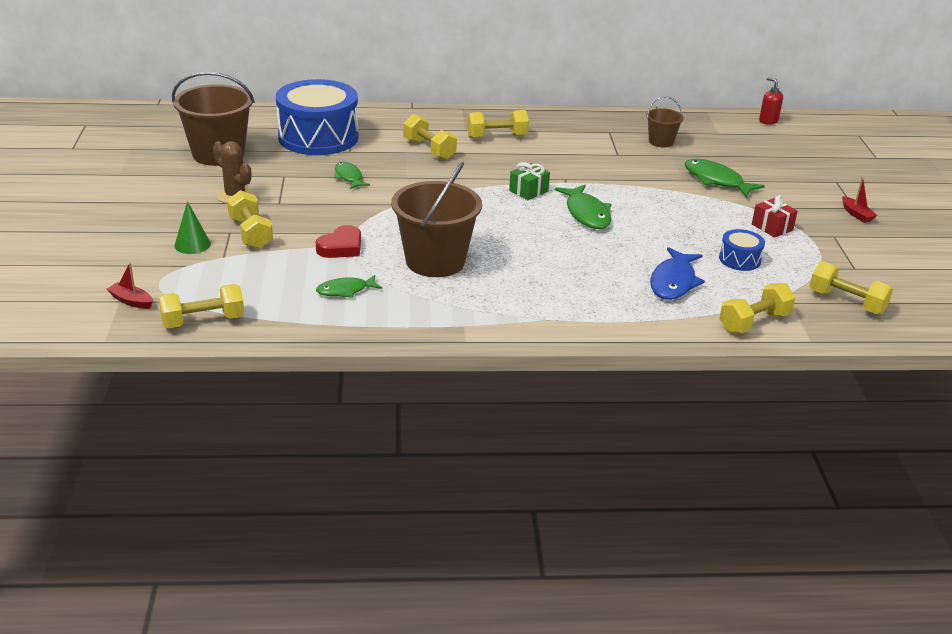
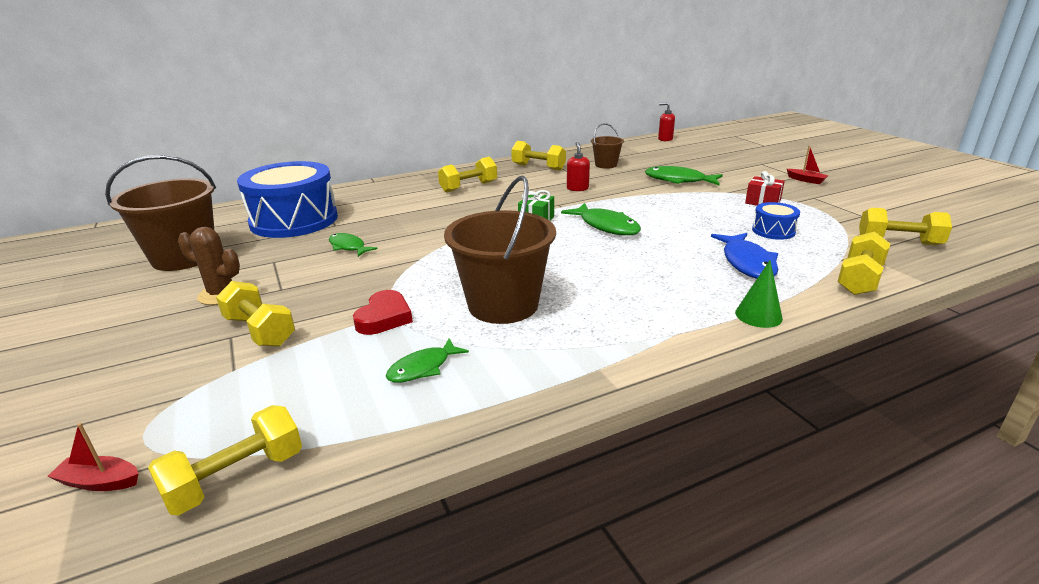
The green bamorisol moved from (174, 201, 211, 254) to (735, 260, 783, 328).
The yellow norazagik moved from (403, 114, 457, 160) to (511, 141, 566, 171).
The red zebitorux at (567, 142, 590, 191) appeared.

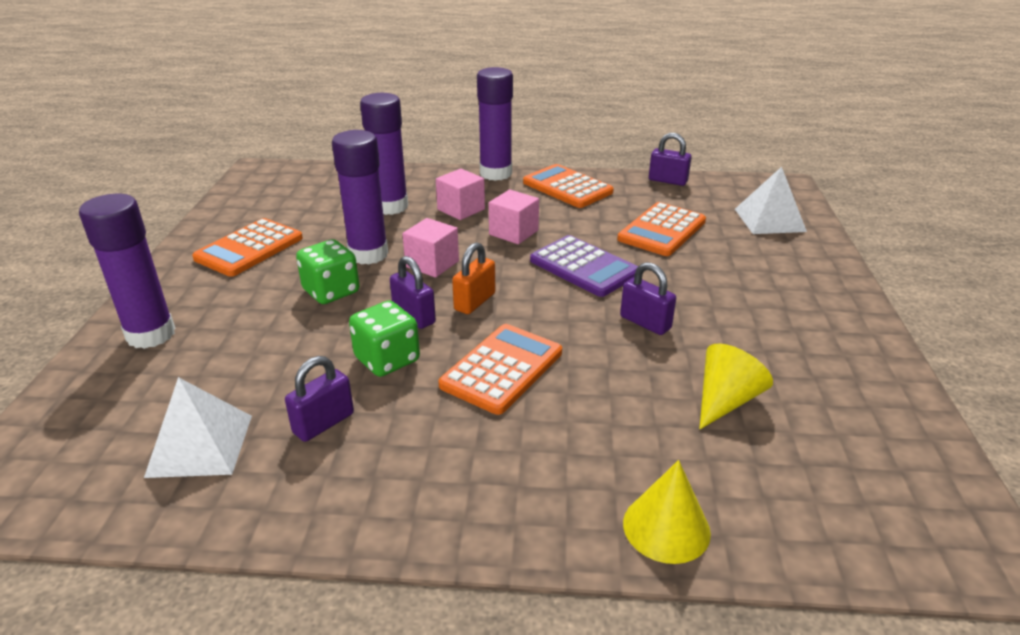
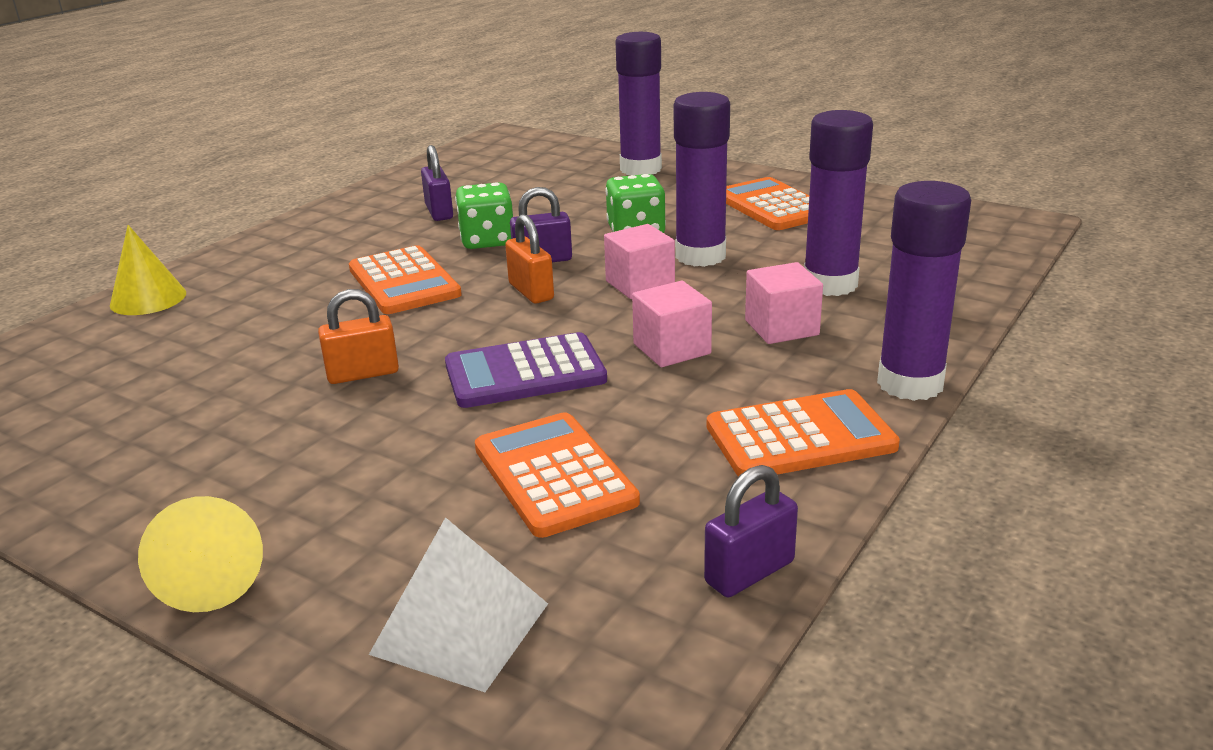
The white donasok at (144, 377, 252, 478) disappeared.
The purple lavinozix at (620, 262, 676, 335) became the orange lavinozix at (318, 289, 399, 384).
The yellow bamorisol moved from (699, 344, 773, 429) to (138, 496, 263, 612).

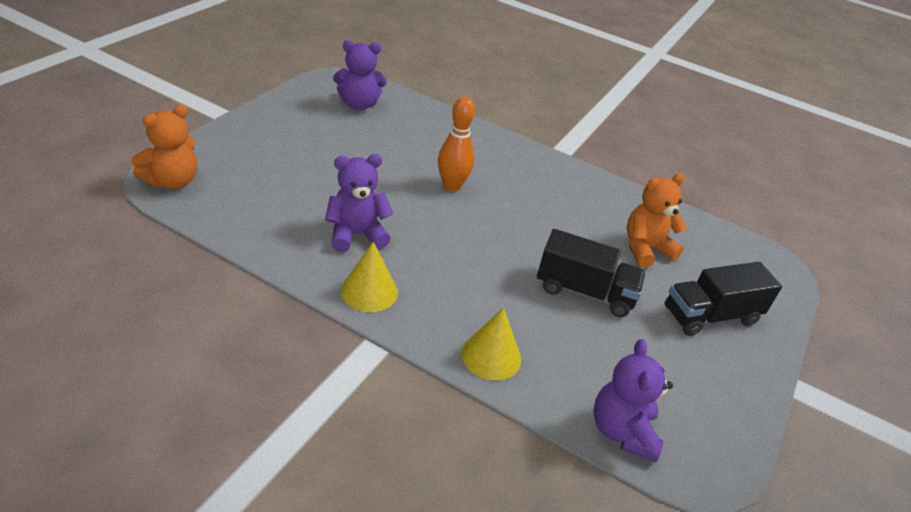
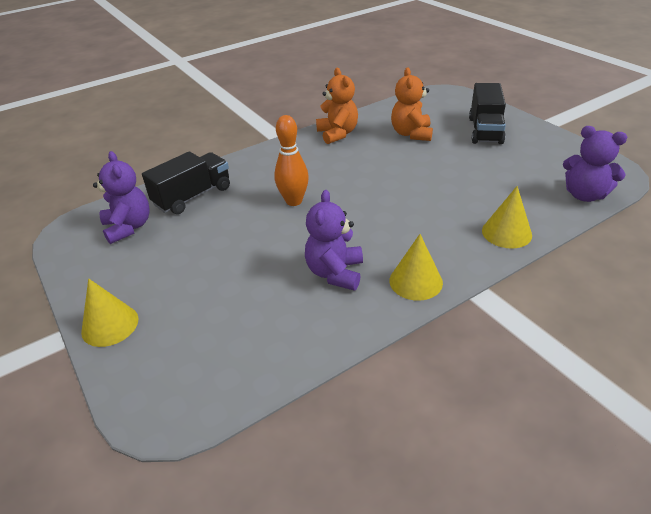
The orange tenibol moved from (131, 104, 197, 189) to (316, 68, 358, 144).
The purple tenibol at (333, 40, 387, 110) turned 45 degrees counterclockwise.
The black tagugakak moved from (537, 229, 646, 317) to (142, 151, 230, 214).
The yellow bamorisol at (81, 279, 138, 347) appeared.

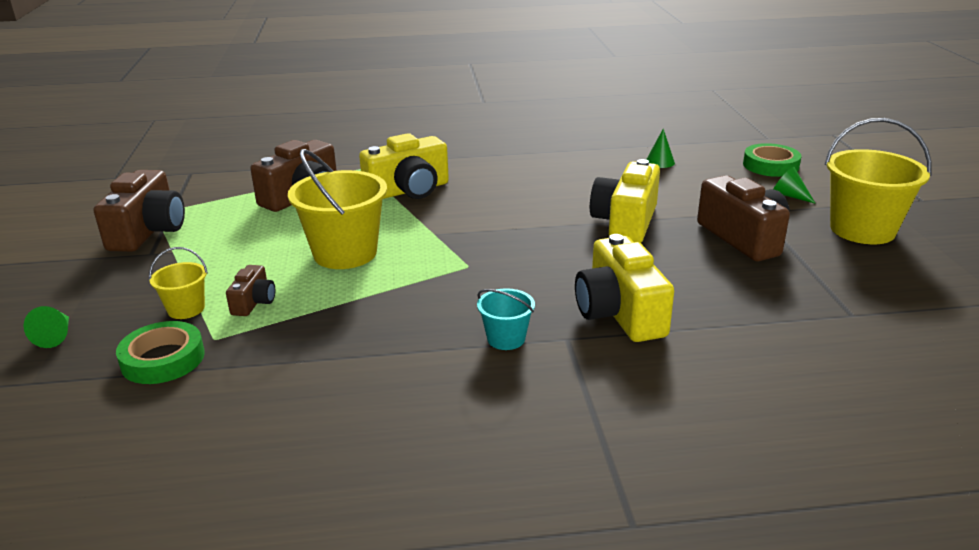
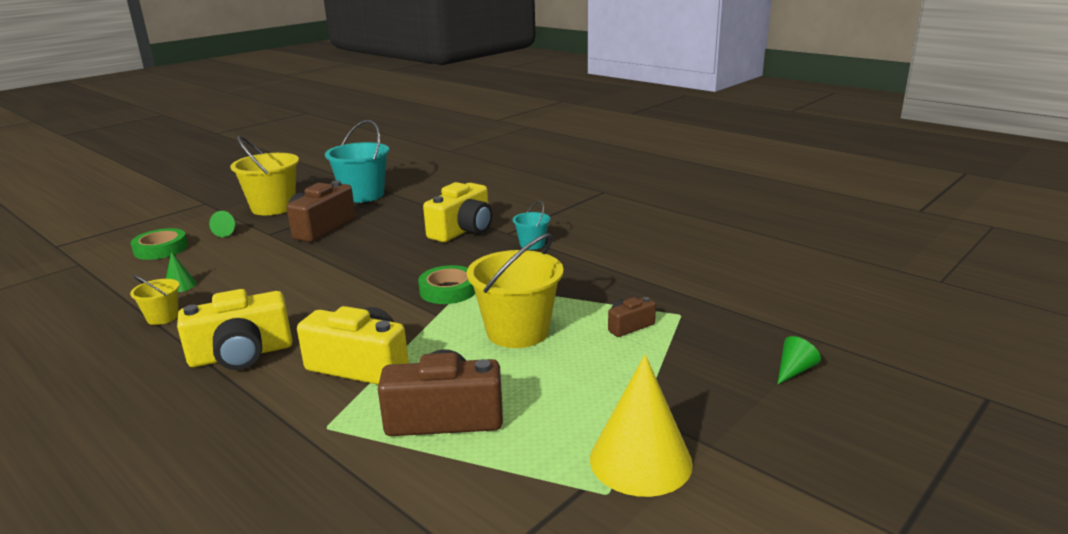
The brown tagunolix at (94, 170, 185, 252) was replaced by the yellow bamorisol at (590, 354, 693, 497).
The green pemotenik moved from (116, 321, 205, 384) to (418, 265, 475, 304).
The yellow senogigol moved from (149, 247, 208, 319) to (130, 275, 179, 325).
The yellow tagunolix moved from (590, 159, 660, 243) to (177, 289, 293, 370).
The turquoise senogigol at (325, 120, 389, 203) appeared.

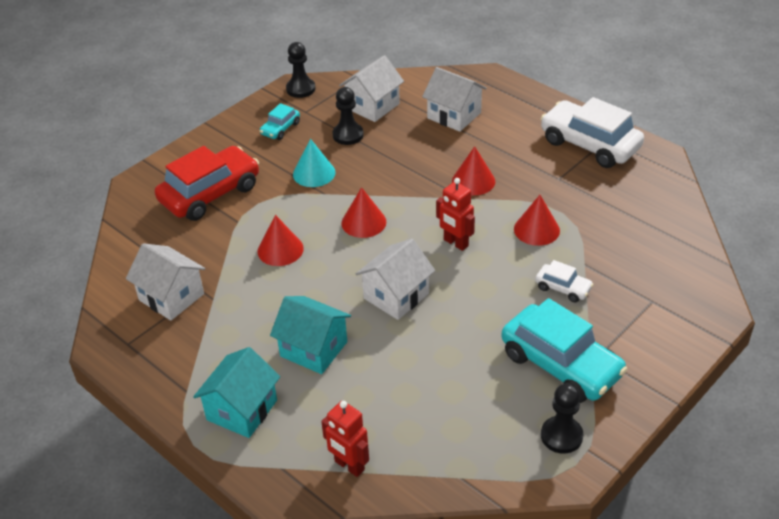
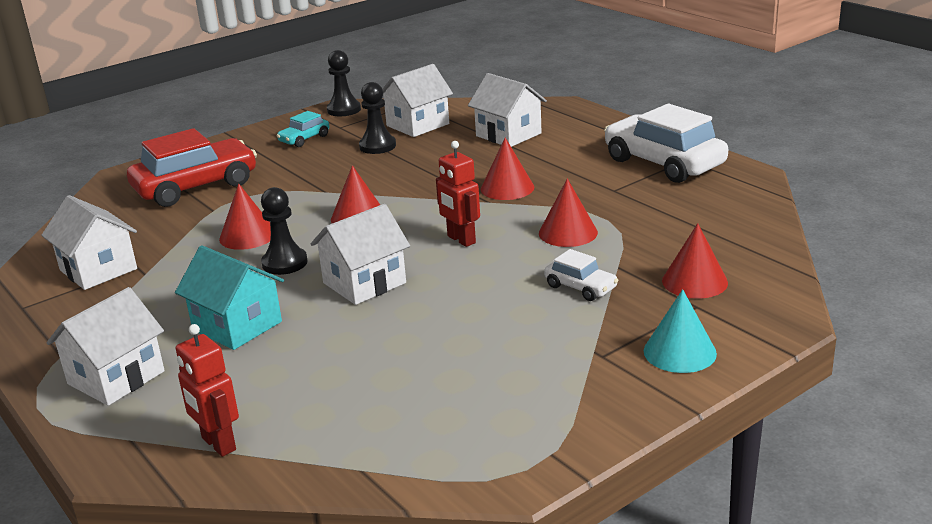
The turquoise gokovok at (193, 347, 280, 438) became the white gokovok at (47, 287, 165, 406).
The turquoise bamorisol moved from (293, 139, 335, 187) to (644, 289, 717, 373).
The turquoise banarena at (501, 298, 628, 403) disappeared.
The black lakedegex moved from (541, 383, 583, 454) to (261, 187, 308, 275).
The red bamorisol at (662, 223, 728, 299) appeared.

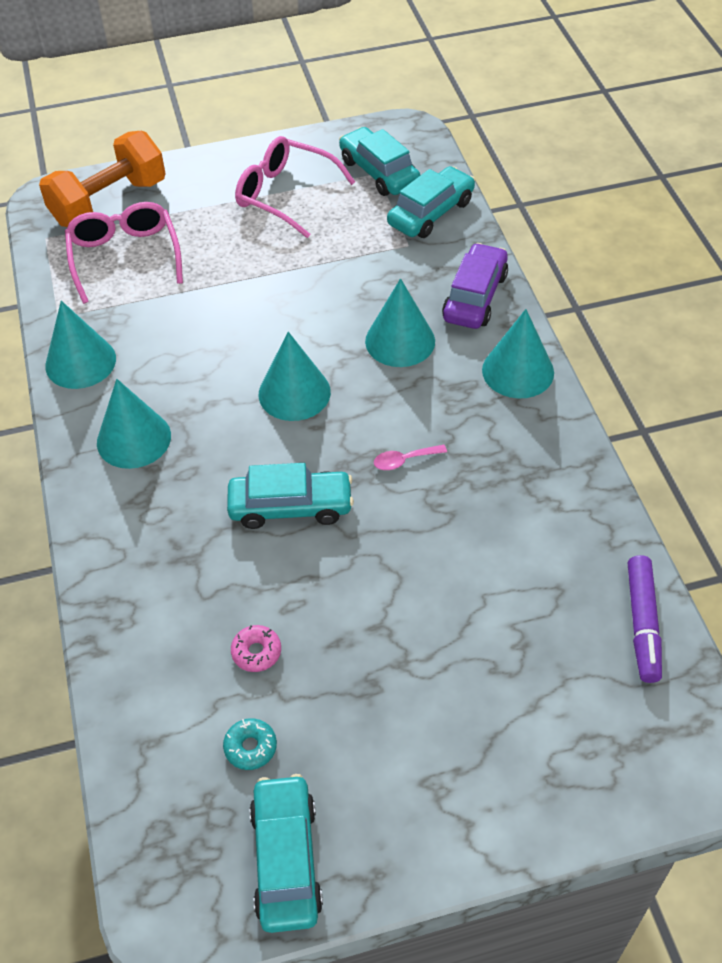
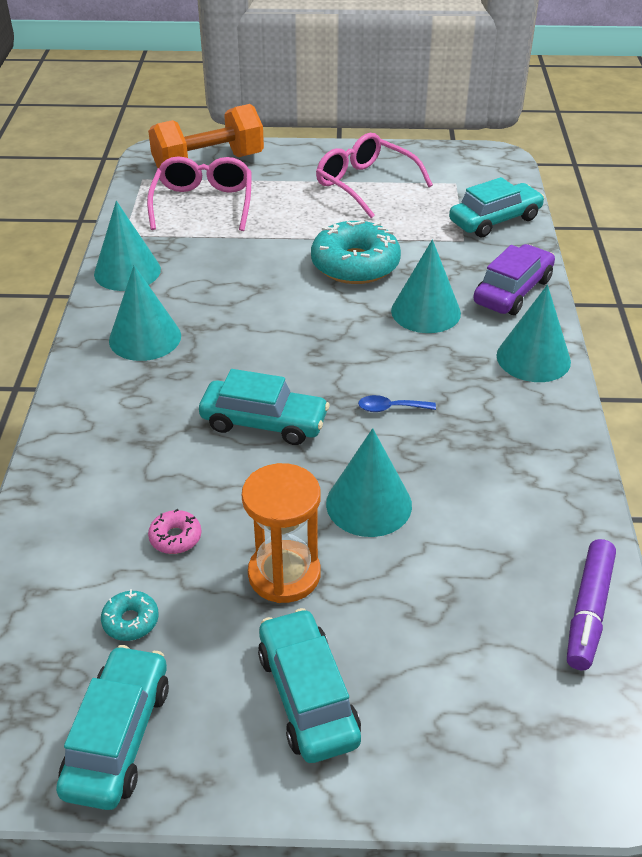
The turquoise bamorisol moved from (259, 332, 331, 421) to (326, 428, 412, 537).
The turquoise banarena moved from (339, 127, 420, 196) to (258, 608, 361, 763).
The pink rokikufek at (374, 445, 447, 470) became the blue rokikufek at (358, 395, 436, 412).
The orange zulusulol at (242, 463, 321, 603) appeared.
The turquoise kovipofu at (311, 220, 401, 284) appeared.

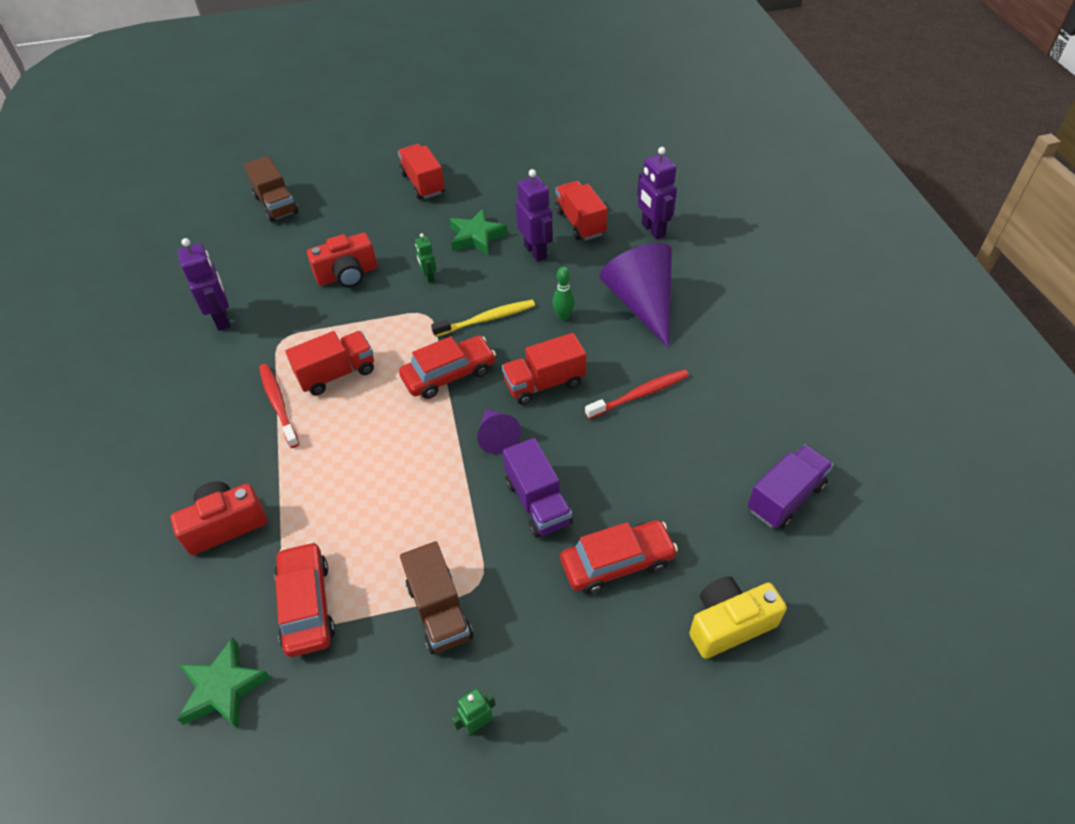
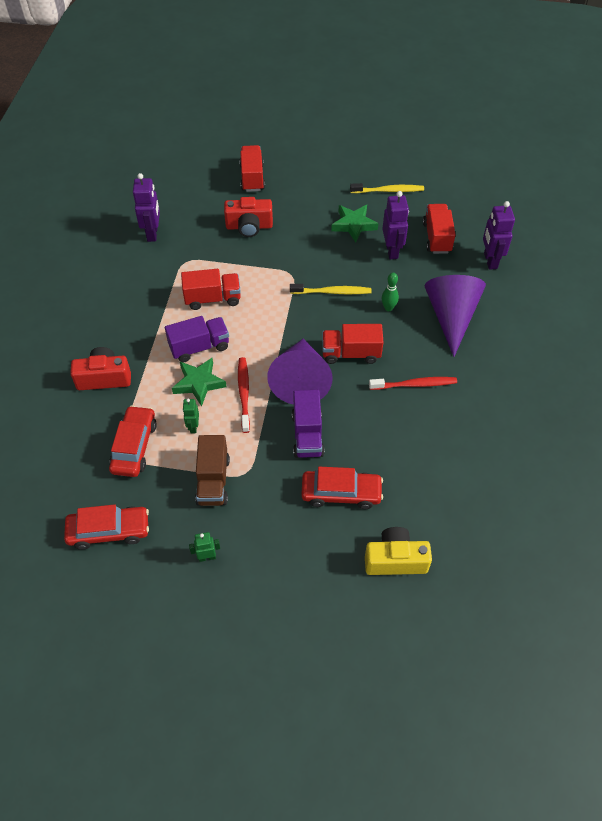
The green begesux moved from (177, 637, 271, 729) to (172, 358, 227, 406).
The brown tagugakak at (244, 156, 298, 222) disappeared.
The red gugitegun moved from (259, 364, 299, 448) to (238, 357, 250, 433).
The red tagugakak moved from (398, 144, 445, 199) to (239, 145, 265, 192).
The red banarena moved from (399, 336, 496, 399) to (64, 504, 149, 550).
The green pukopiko moved from (415, 233, 436, 283) to (183, 399, 199, 433).
The purple bamorisol at (477, 410, 521, 454) changed to 1.93 times the size.
The purple tagugakak moved from (748, 445, 833, 529) to (165, 316, 229, 362).
The yellow gugitegun at (350, 183, 424, 193) appeared.

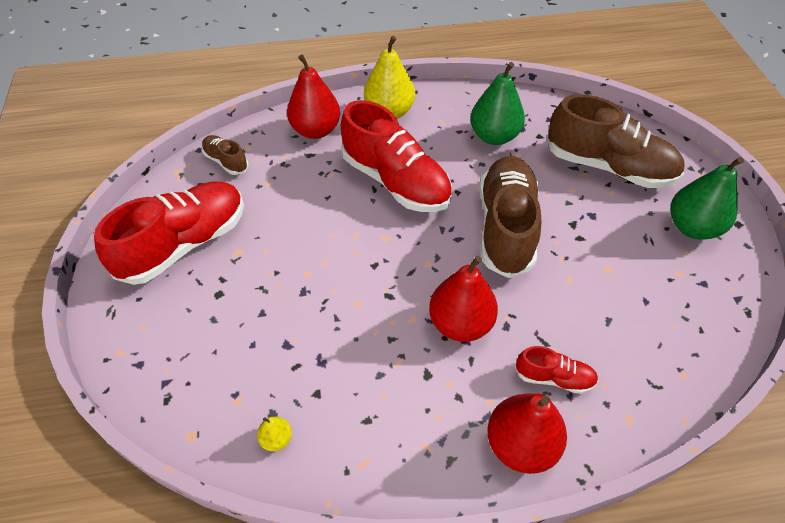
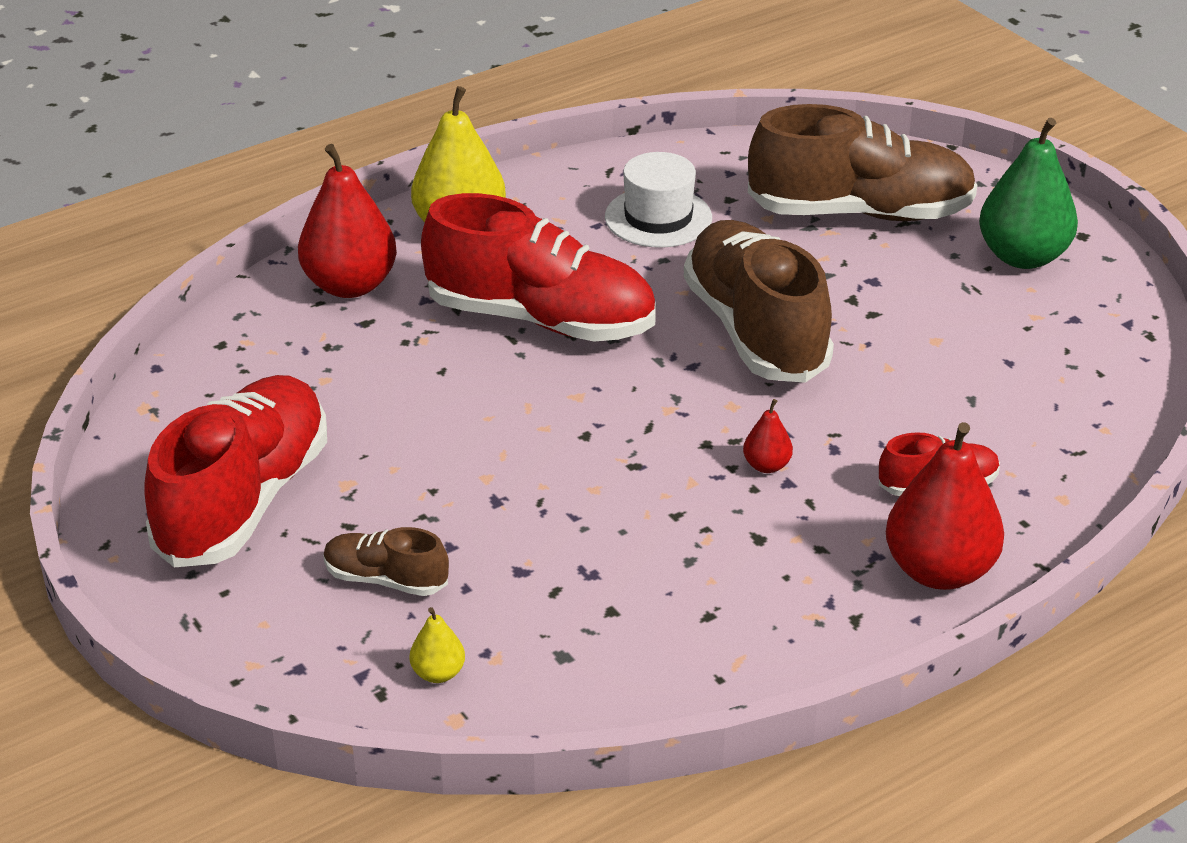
The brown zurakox moved from (202, 135, 248, 175) to (324, 527, 449, 596).
The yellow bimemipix moved from (257, 417, 292, 451) to (410, 607, 465, 683).
The red bimemipix at (429, 256, 498, 342) changed to 0.45 times the size.
The green bimemipix at (470, 62, 525, 145) was replaced by the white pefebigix at (605, 152, 712, 248).

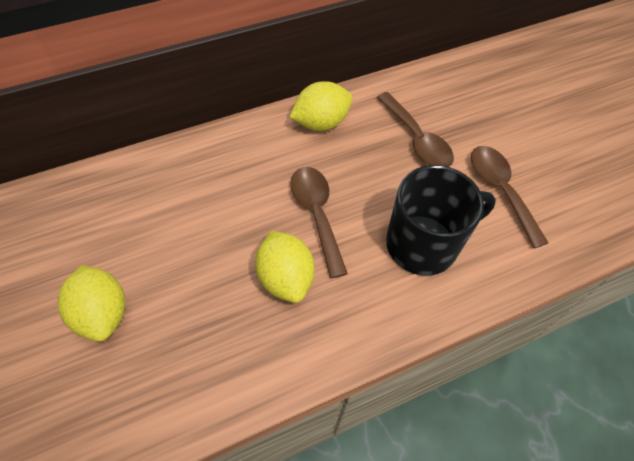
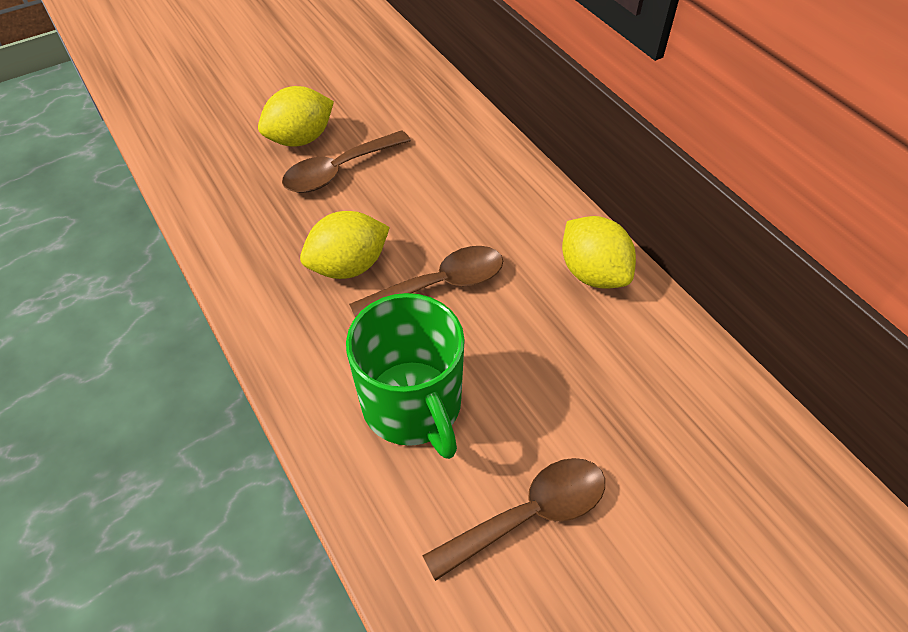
The brown rokikufek moved from (376, 92, 454, 167) to (282, 130, 411, 193).
The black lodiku at (386, 165, 496, 276) became the green lodiku at (346, 293, 465, 459).

